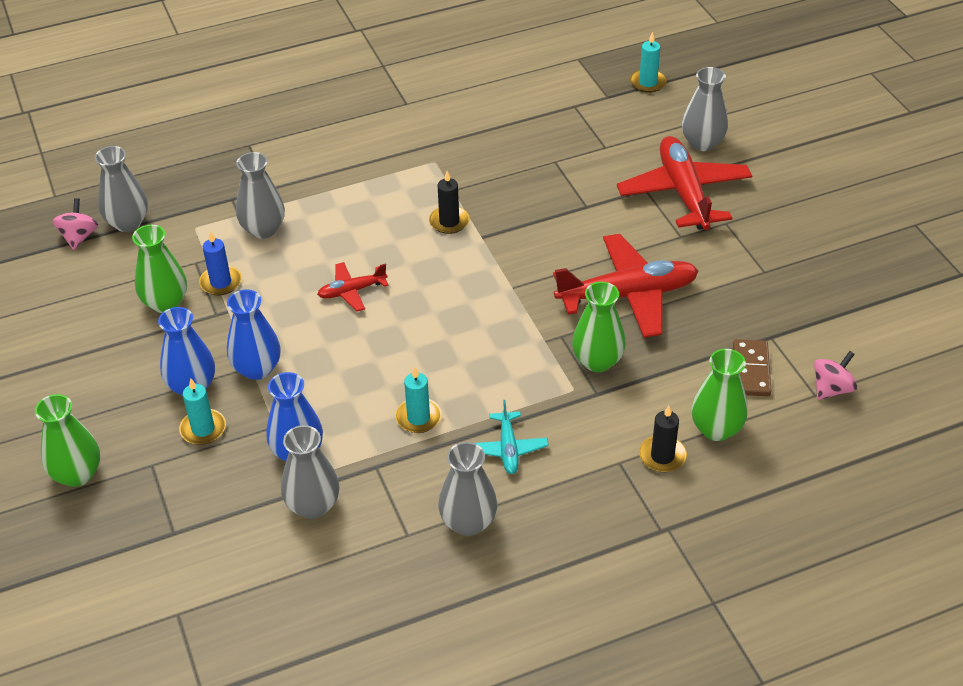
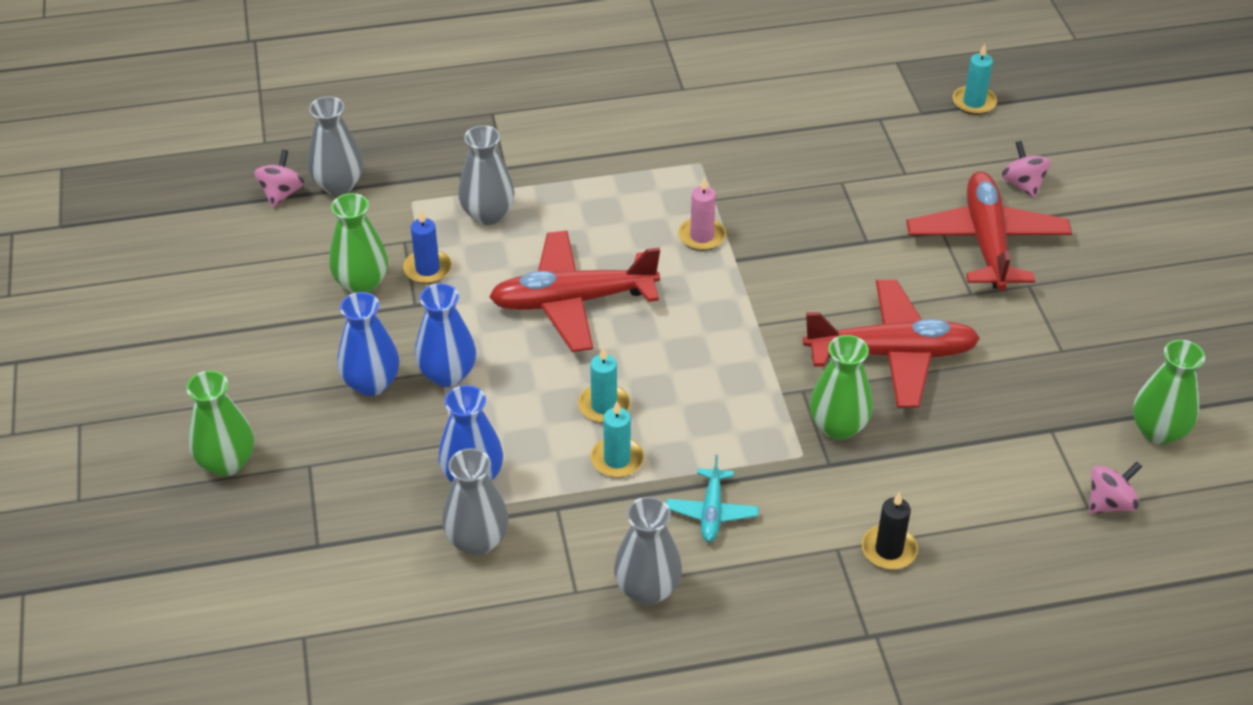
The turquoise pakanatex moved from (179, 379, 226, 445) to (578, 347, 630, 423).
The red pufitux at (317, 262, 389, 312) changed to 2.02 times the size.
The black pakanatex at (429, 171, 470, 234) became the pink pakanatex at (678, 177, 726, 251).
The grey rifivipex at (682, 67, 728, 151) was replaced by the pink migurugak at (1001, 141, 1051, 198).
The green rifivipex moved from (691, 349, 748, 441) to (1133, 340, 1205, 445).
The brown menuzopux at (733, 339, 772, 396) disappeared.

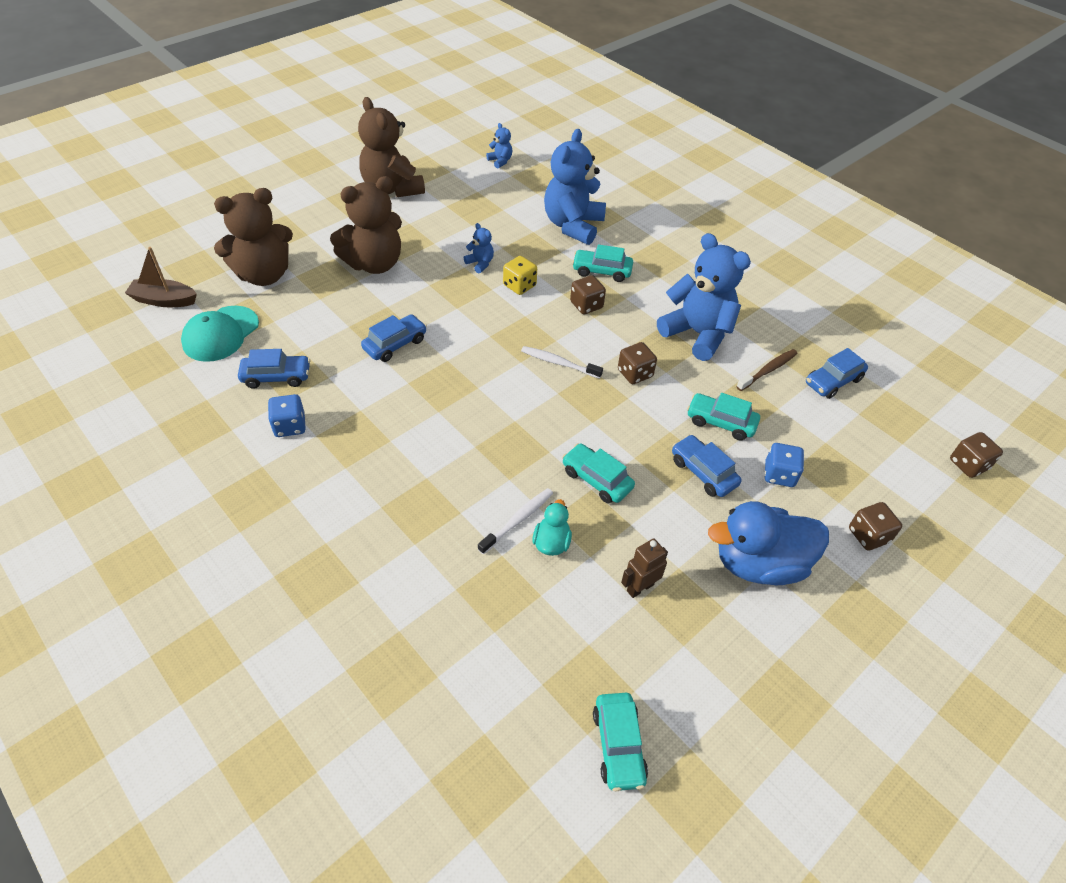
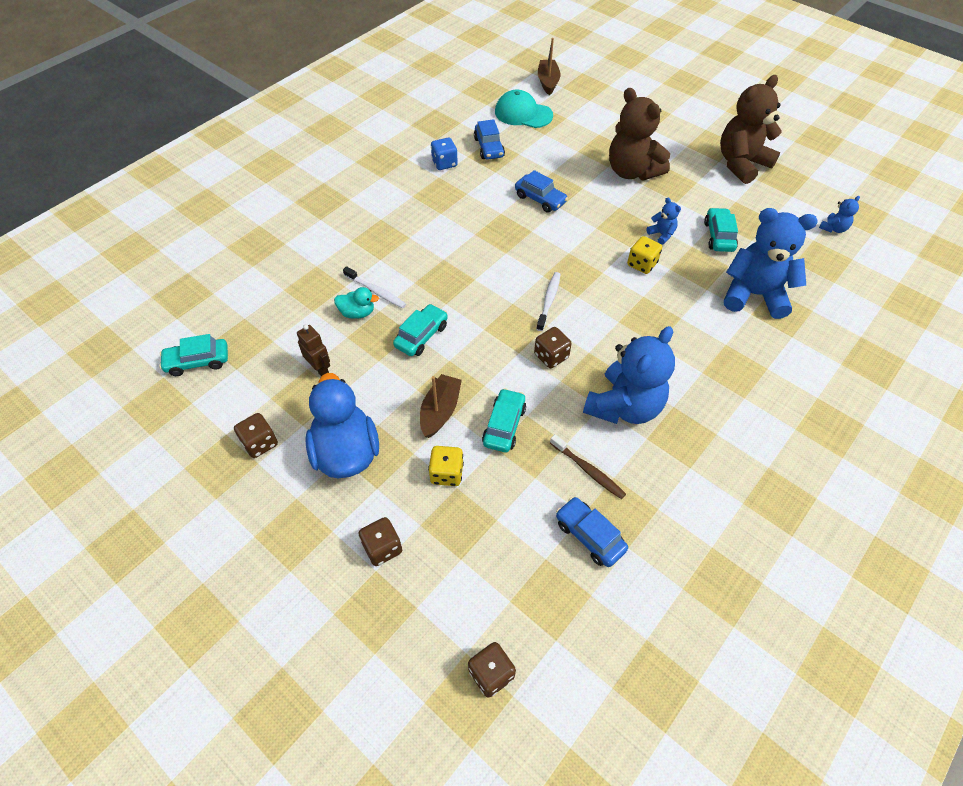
The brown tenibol at (214, 188, 293, 286) disappeared.
The blue tenibol at (464, 223, 494, 273) turned 75 degrees counterclockwise.
The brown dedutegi moved from (570, 275, 606, 314) to (234, 413, 278, 458).
The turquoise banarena moved from (572, 244, 633, 282) to (704, 208, 738, 252).
The blue banarena at (672, 434, 741, 497) was replaced by the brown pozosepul at (420, 374, 462, 438).
The blue dedutegi at (764, 443, 804, 487) became the yellow dedutegi at (428, 446, 464, 486).

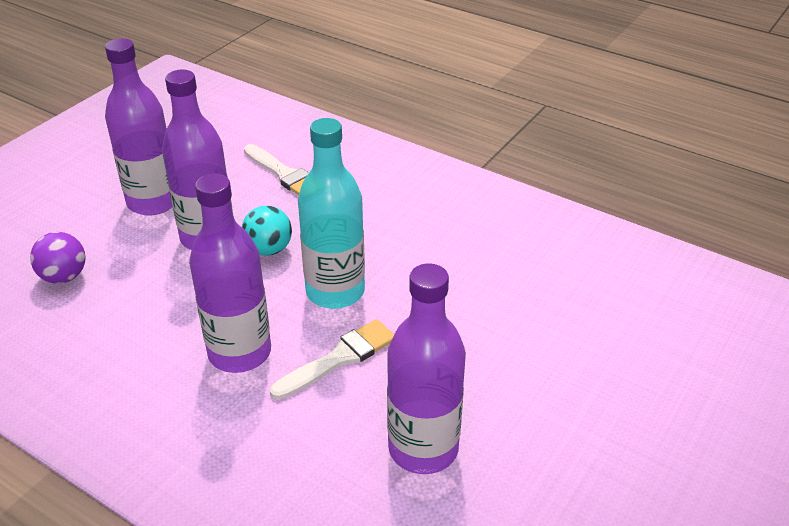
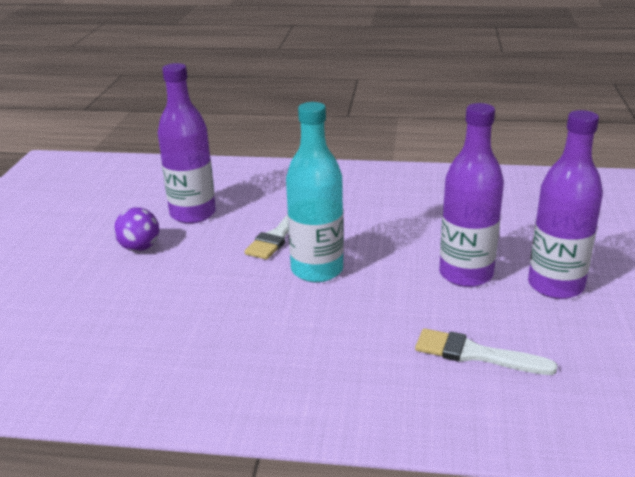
The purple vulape moved from (30, 232, 86, 284) to (114, 207, 159, 251).
The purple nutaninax at (189, 174, 271, 373) disappeared.
The turquoise vulape at (242, 206, 292, 256) disappeared.

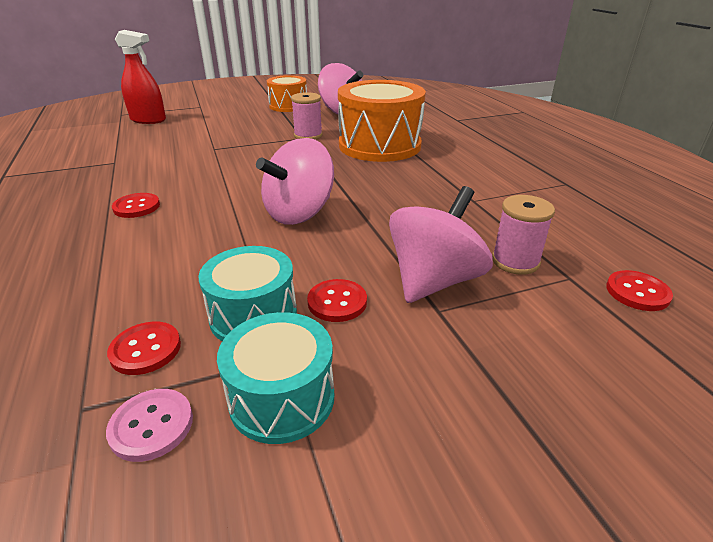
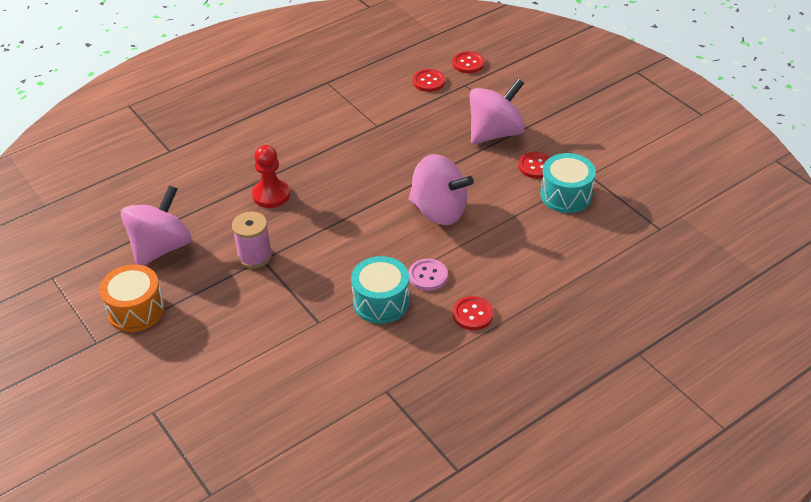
The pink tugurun moved from (106, 389, 193, 462) to (408, 259, 448, 291).
The red tugurun moved from (107, 322, 181, 375) to (413, 69, 445, 92).
The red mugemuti at (115, 30, 166, 124) disappeared.
The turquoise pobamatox moved from (217, 312, 334, 444) to (351, 256, 410, 324).
The orange pobamatox at (338, 80, 426, 162) was replaced by the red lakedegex at (252, 145, 290, 208).
The pink migurugak at (389, 186, 493, 303) turned 120 degrees clockwise.
The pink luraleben at (492, 195, 555, 275) disappeared.

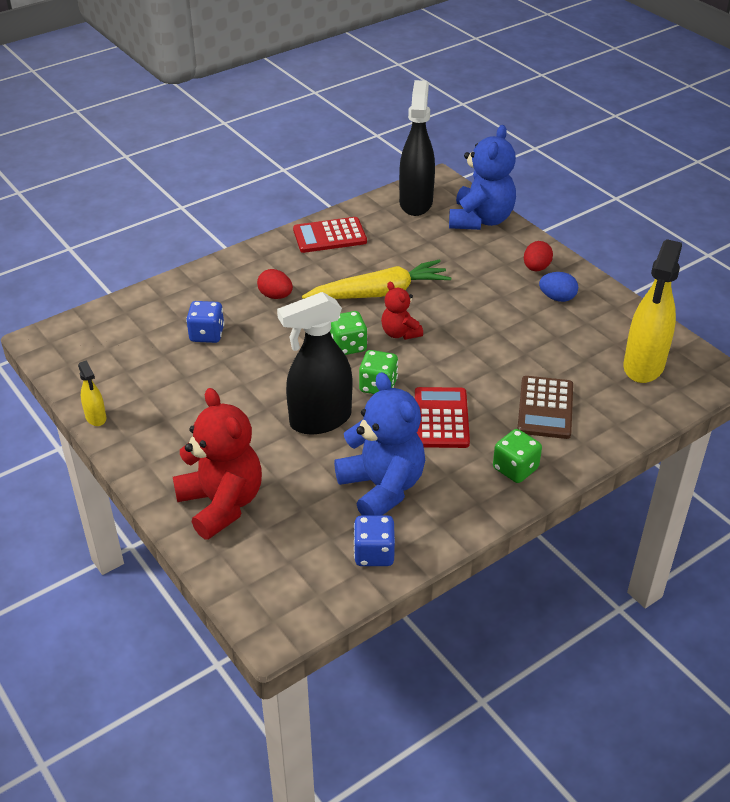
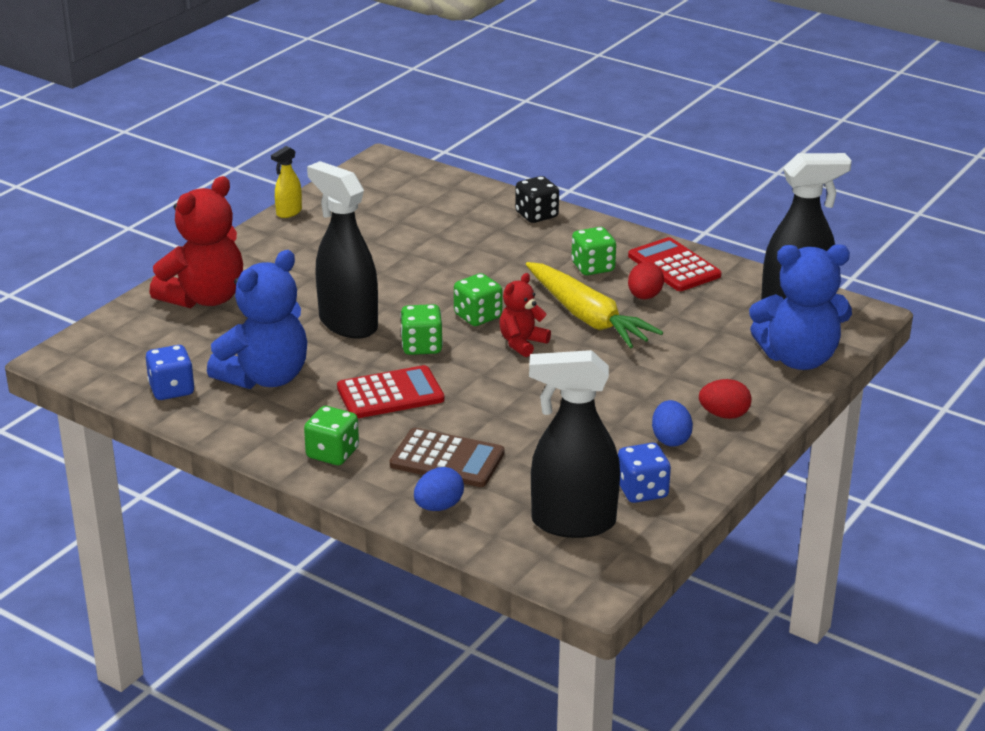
The blue dedutegi moved from (186, 301, 224, 343) to (618, 443, 671, 503).
The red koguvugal moved from (257, 269, 293, 299) to (628, 262, 664, 299).
The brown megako at (518, 376, 573, 439) turned 150 degrees counterclockwise.
The yellow mugemuti at (624, 239, 682, 383) became the black mugemuti at (529, 350, 620, 538).
The blue koguvugal at (414, 467, 464, 511) appeared.
The black dedutegi at (515, 176, 559, 223) appeared.
The green dedutegi at (572, 227, 616, 275) appeared.

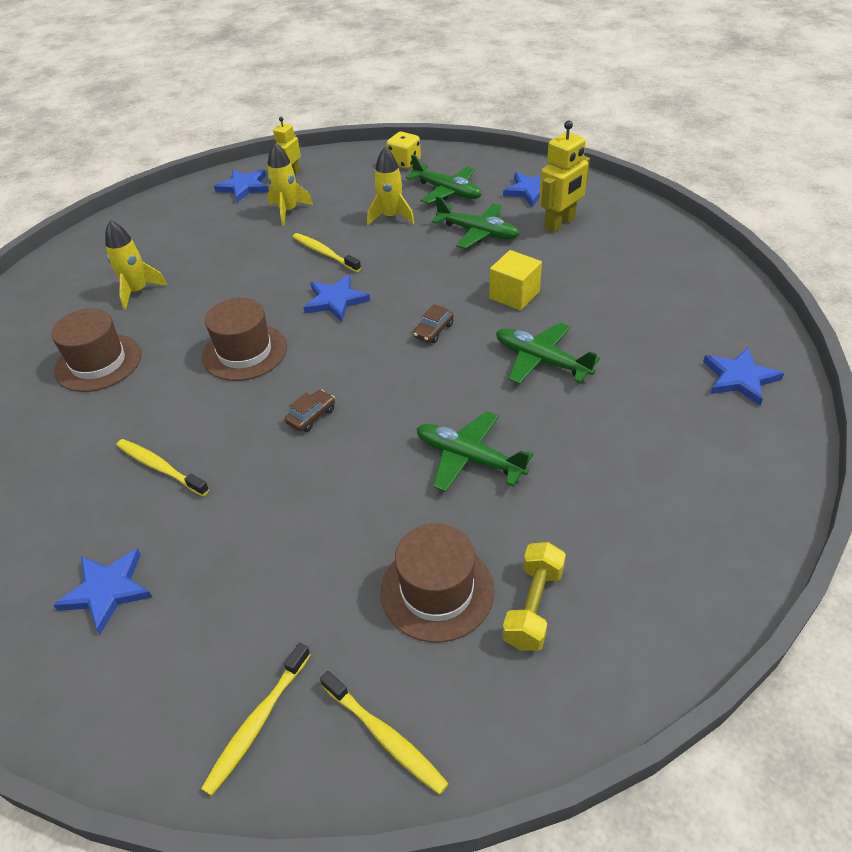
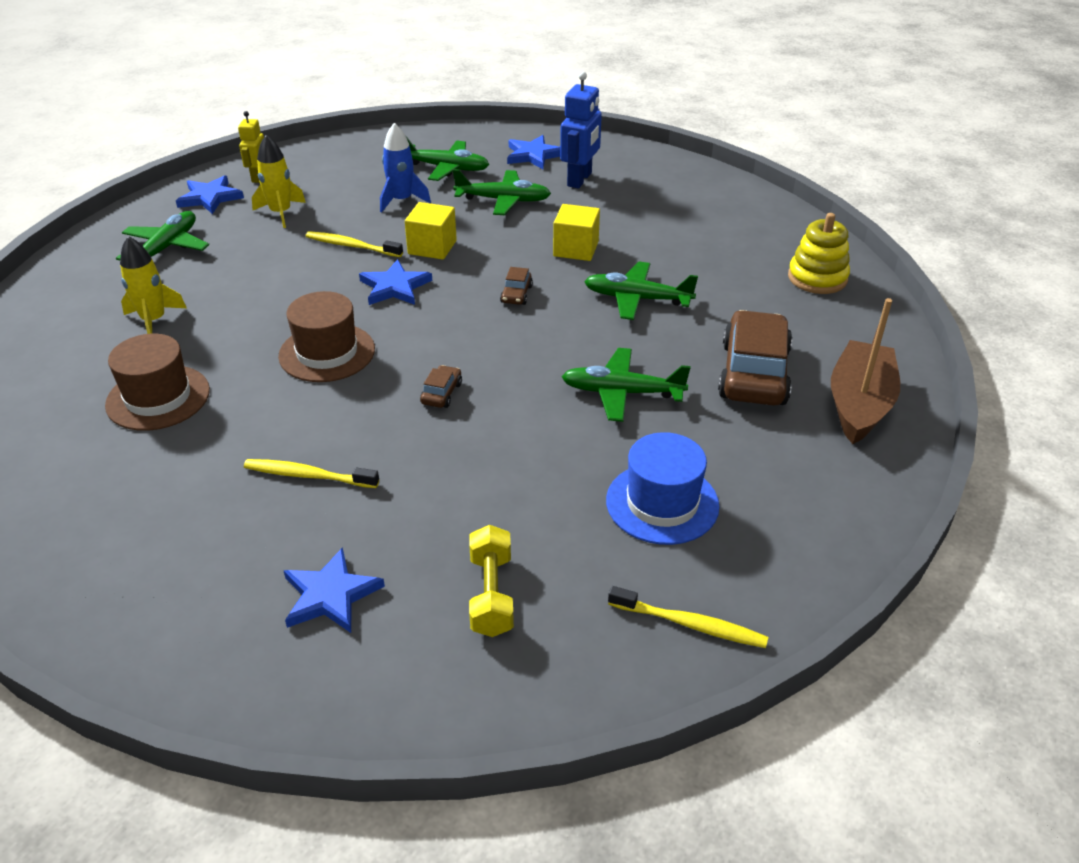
The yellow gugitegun at (201, 643, 311, 796) disappeared.
The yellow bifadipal at (367, 147, 414, 225) became the blue bifadipal at (380, 123, 431, 213).
The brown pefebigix at (380, 523, 494, 642) became the blue pefebigix at (606, 432, 720, 545).
The yellow dedutegi at (386, 132, 421, 169) disappeared.
The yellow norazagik moved from (502, 542, 566, 651) to (469, 525, 514, 637).
The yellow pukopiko at (539, 121, 590, 232) became the blue pukopiko at (560, 71, 602, 188).
The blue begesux at (703, 348, 784, 406) was replaced by the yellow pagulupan at (788, 213, 850, 294).
The green pufitux at (116, 211, 209, 260) appeared.
The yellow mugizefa at (405, 202, 457, 260) appeared.
The brown banarena at (718, 310, 792, 406) appeared.
The brown pozosepul at (831, 298, 900, 444) appeared.

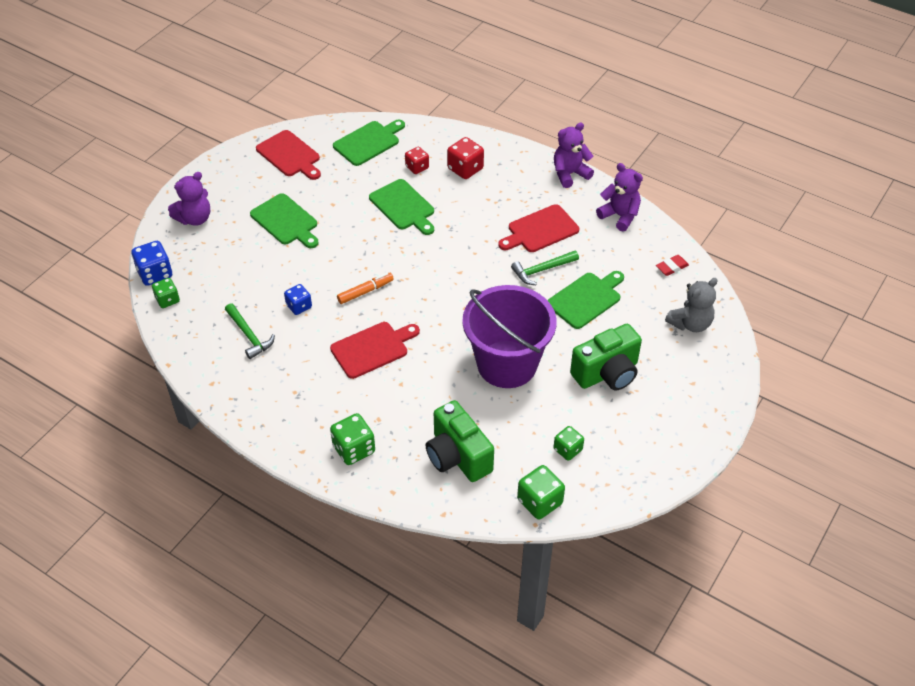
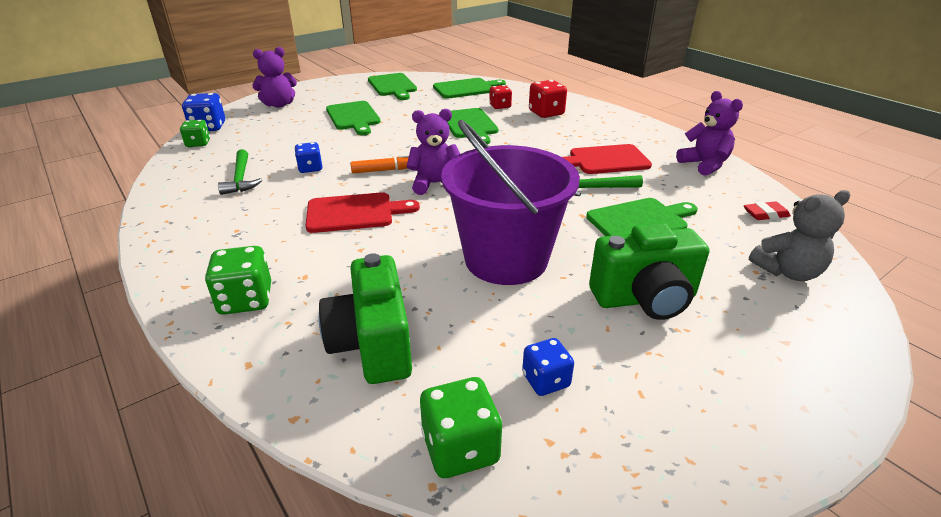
The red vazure at (256, 130, 321, 180) became the green vazure at (368, 73, 417, 100).
The purple tenibol moved from (554, 123, 594, 188) to (407, 109, 460, 195).
The green dedutegi at (554, 426, 584, 461) became the blue dedutegi at (522, 338, 574, 396).

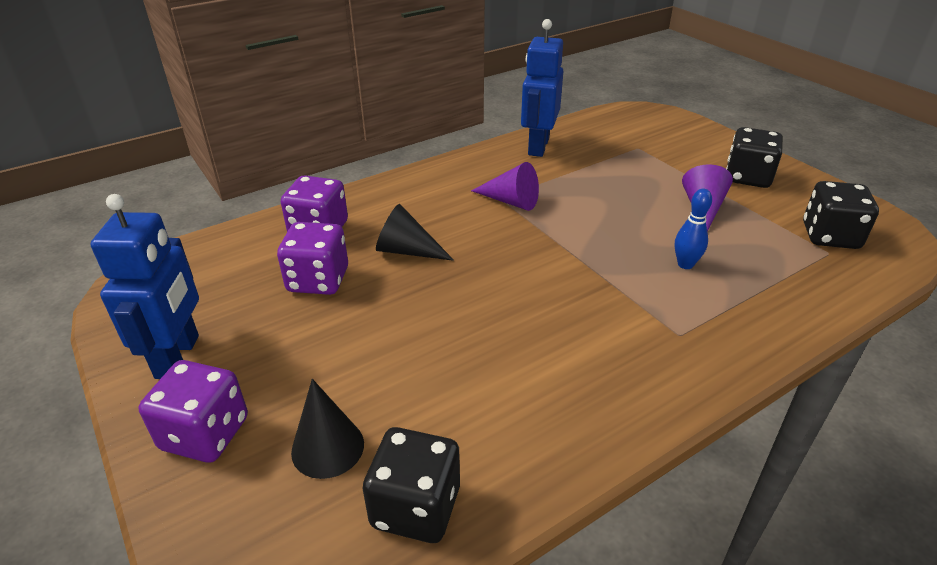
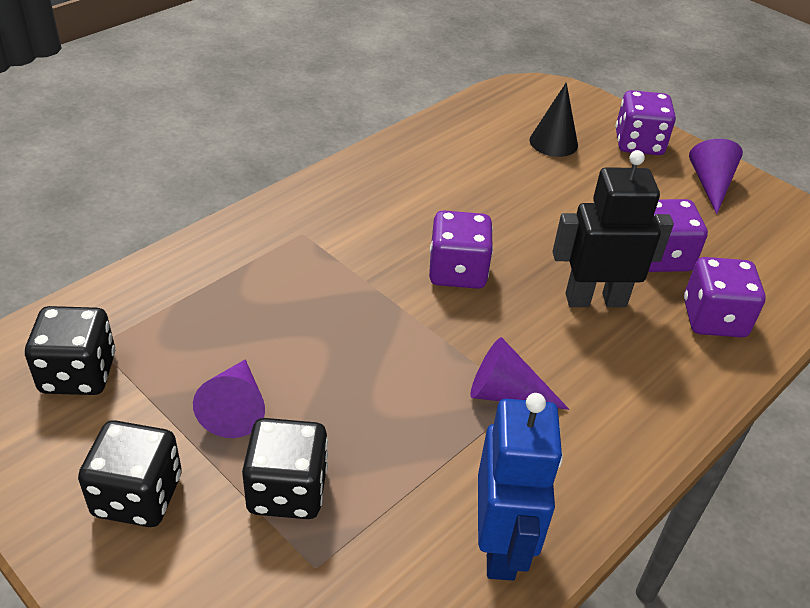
The blue pukopiko at (90, 194, 199, 379) was replaced by the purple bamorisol at (689, 139, 743, 214).
The black dedutegi moved from (363, 427, 460, 543) to (242, 418, 328, 519).
The black bamorisol at (376, 204, 454, 261) was replaced by the black pukopiko at (553, 150, 674, 307).
The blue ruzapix at (675, 189, 712, 269) disappeared.
The purple dedutegi at (429, 210, 493, 289) appeared.

